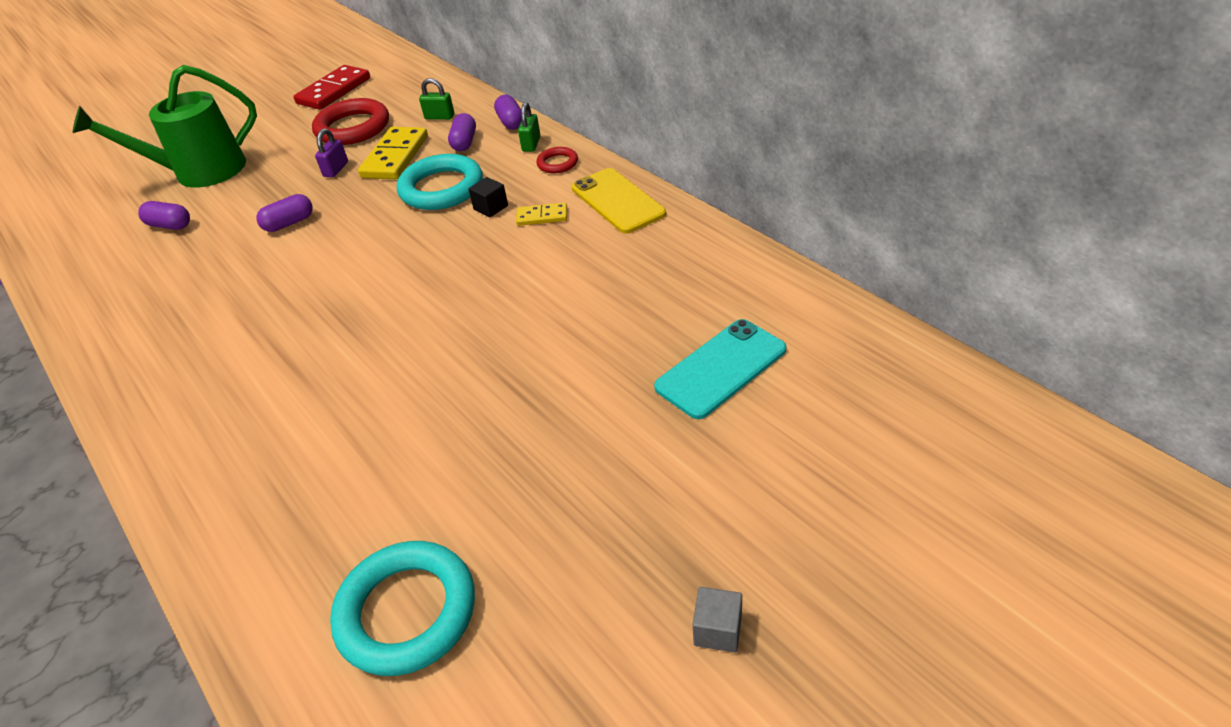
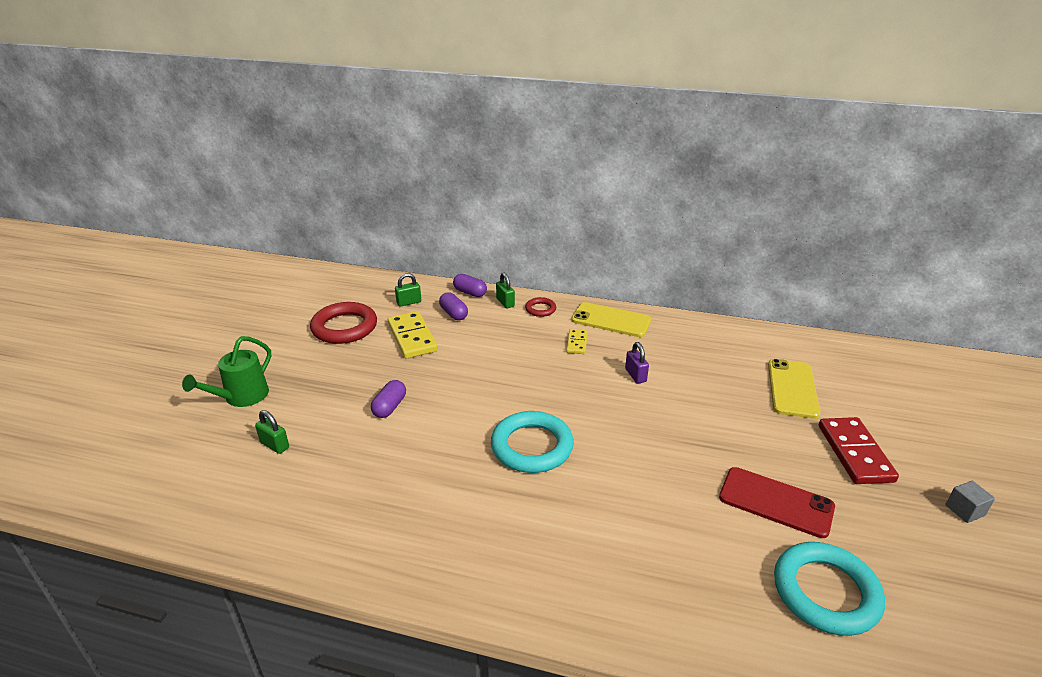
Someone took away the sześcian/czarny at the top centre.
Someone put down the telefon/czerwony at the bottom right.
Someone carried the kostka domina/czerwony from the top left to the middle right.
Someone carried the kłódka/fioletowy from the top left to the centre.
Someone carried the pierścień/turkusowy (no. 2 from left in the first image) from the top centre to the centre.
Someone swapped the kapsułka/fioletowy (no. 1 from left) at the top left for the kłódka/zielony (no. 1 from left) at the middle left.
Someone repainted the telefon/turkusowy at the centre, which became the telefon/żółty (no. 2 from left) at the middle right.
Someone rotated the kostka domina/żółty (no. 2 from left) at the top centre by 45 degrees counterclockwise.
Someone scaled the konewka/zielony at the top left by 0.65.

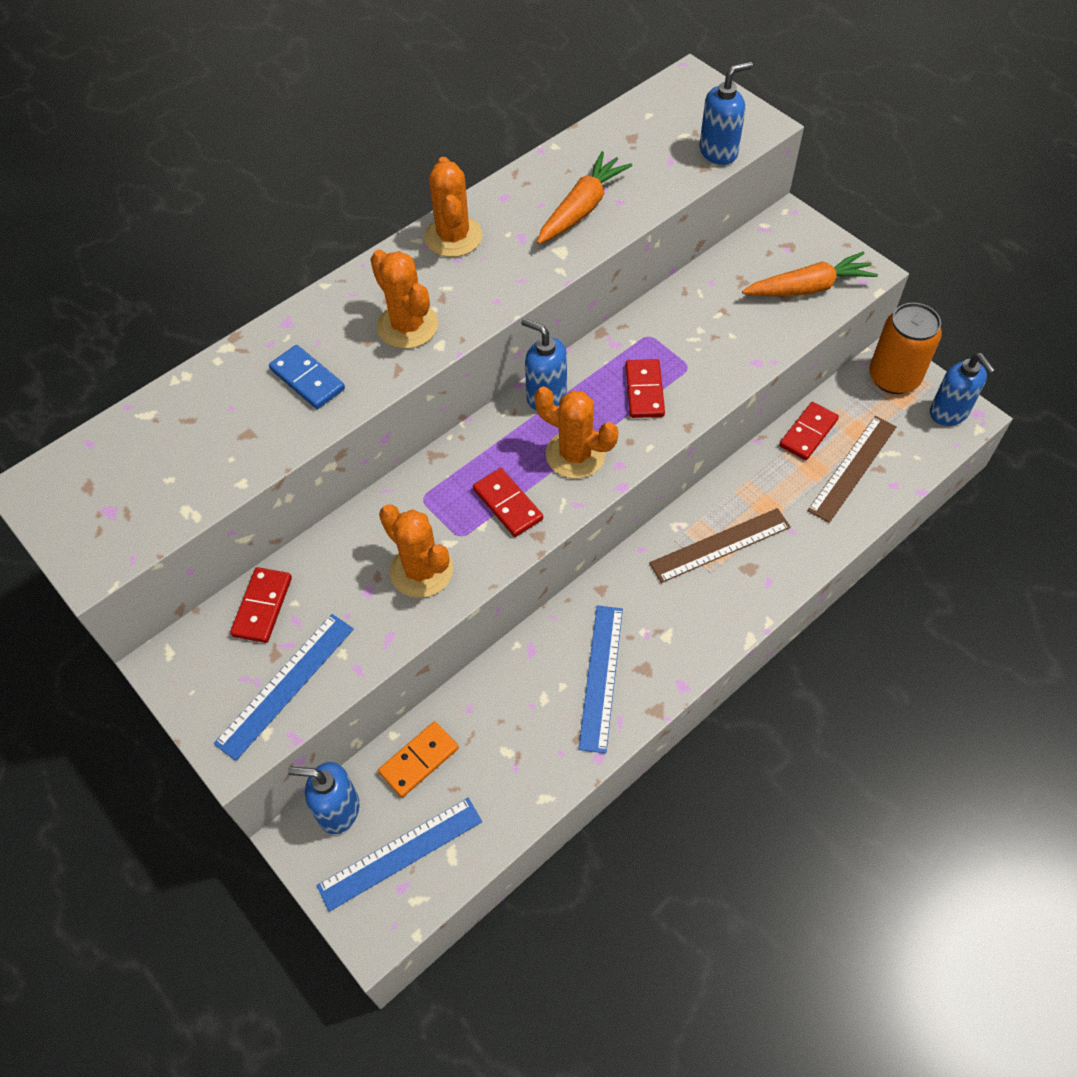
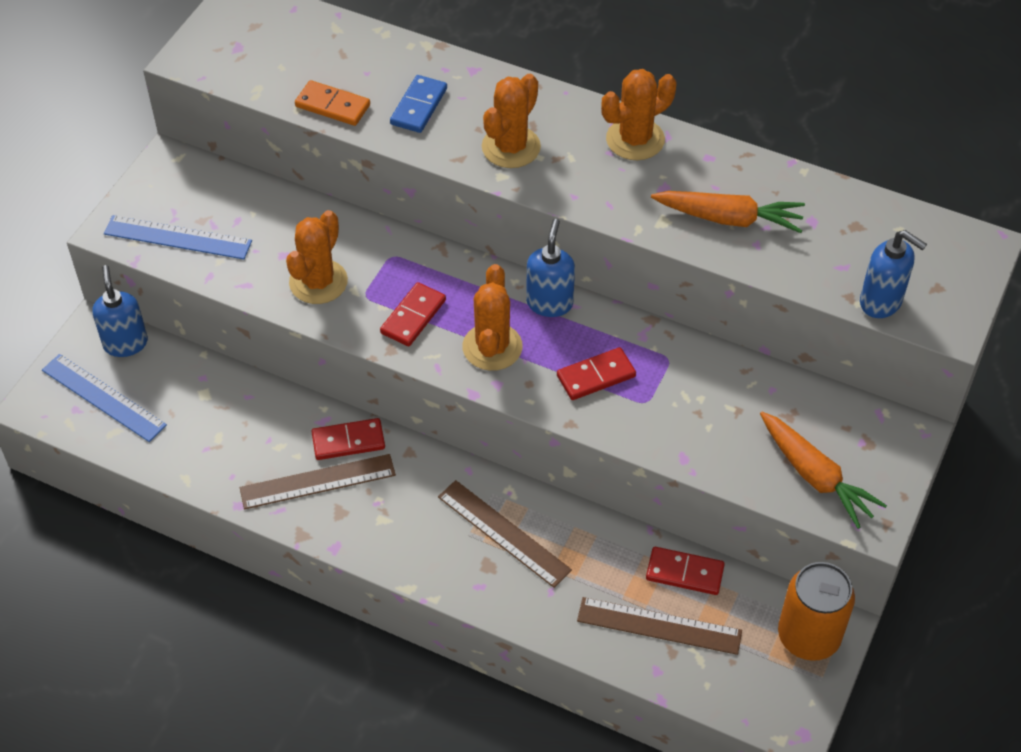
Someone took away the dozownik mydła/niebieski (no. 4 from left) at the middle right.
Someone carried the kostka domina/czerwony (no. 1 from left) from the middle left to the centre.
Someone carried the kostka domina/pomarańczowy from the bottom centre to the top left.
Someone repainted the linijka/niebieski (no. 3 from left) at the centre, which became the linijka/brązowy (no. 1 from left) at the middle left.

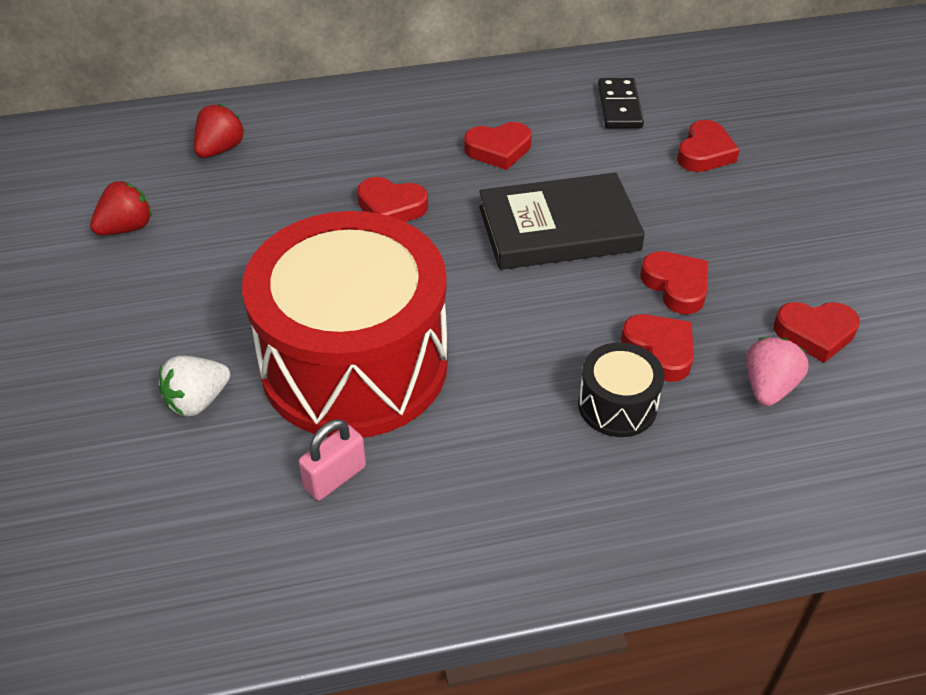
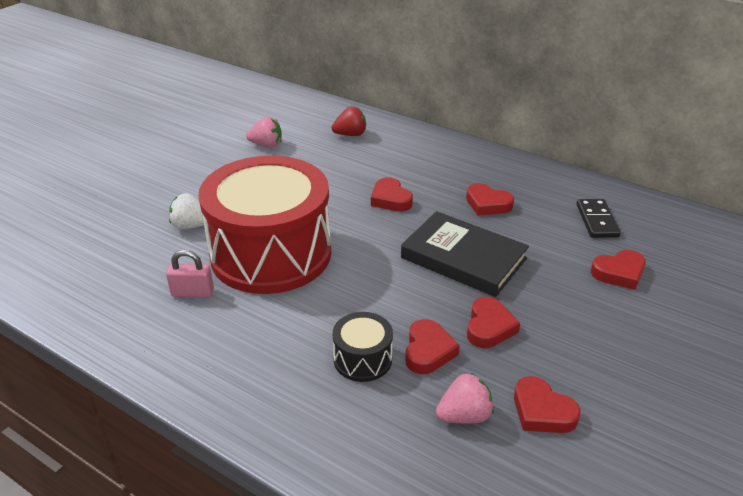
Someone repainted the truskawka/czerwony (no. 1 from left) at the top left, which became the truskawka/różowy (no. 1 from left) at the top centre.
Someone rotated the kostka domina/czarny at the top right by 45 degrees counterclockwise.

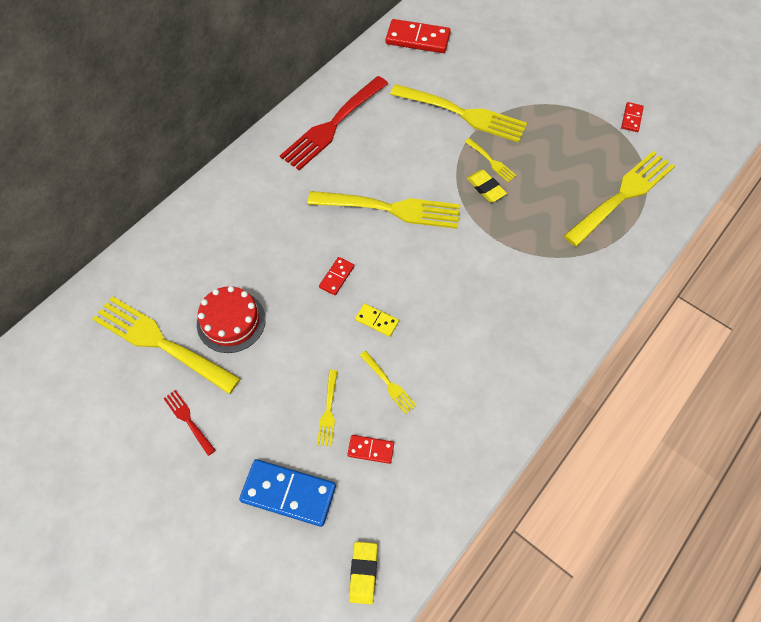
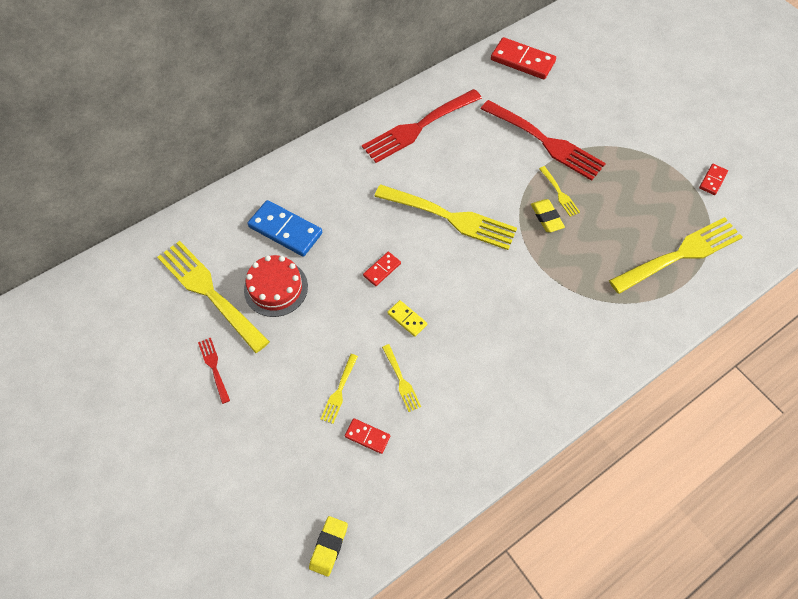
Someone carried the kostka domina/niebieski from the bottom centre to the centre.
Someone repainted the widelec/żółty (no. 5 from left) at the top centre, which became the widelec/czerwony (no. 3 from left) at the top right.

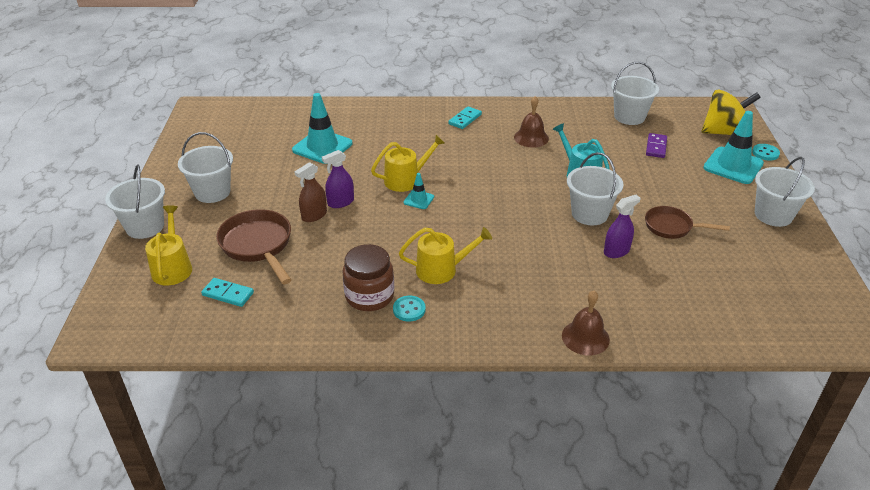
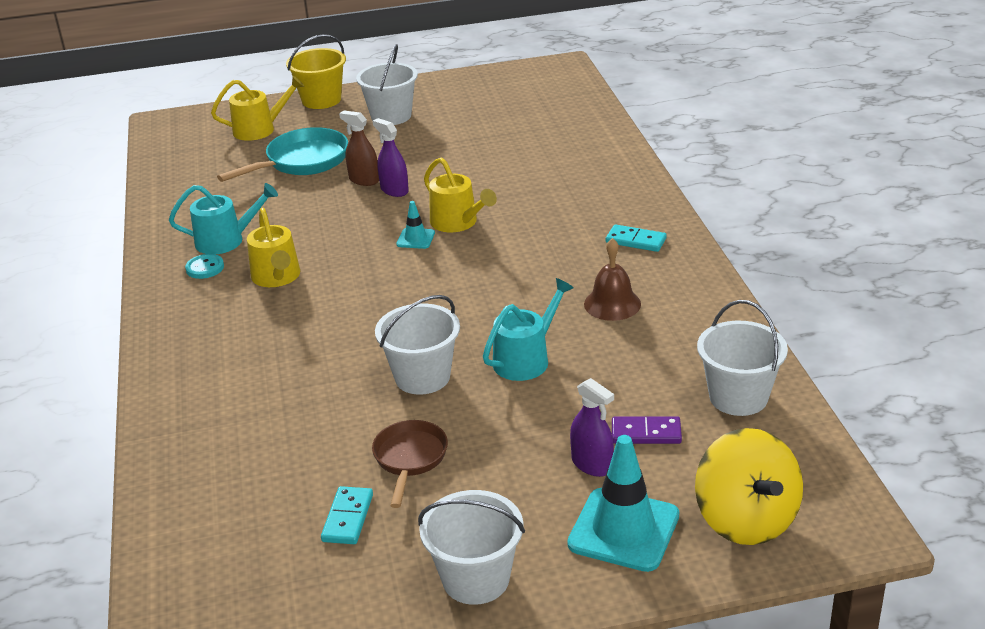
Someone took away the pachołek/turkusowy (no. 1 from left) at the top centre.
Someone took away the dzwonek/brązowy (no. 2 from left) at the middle right.
Someone took away the guzik/turkusowy (no. 2 from left) at the top right.
Someone carried the kostka domina/turkusowy (no. 1 from left) from the middle left to the bottom centre.
Someone carried the spryskiwacz/fioletowy (no. 2 from left) from the middle right to the bottom centre.
Someone swapped the słoik/brązowy at the centre for the konewka/turkusowy (no. 1 from left) at the middle left.
Someone repainted the wiadro/biały (no. 1 from left) at the middle left, which became the wiadro/żółty at the top left.
Someone repainted the patelnia/brązowy (no. 1 from left) at the middle left, which became the patelnia/turkusowy at the top left.

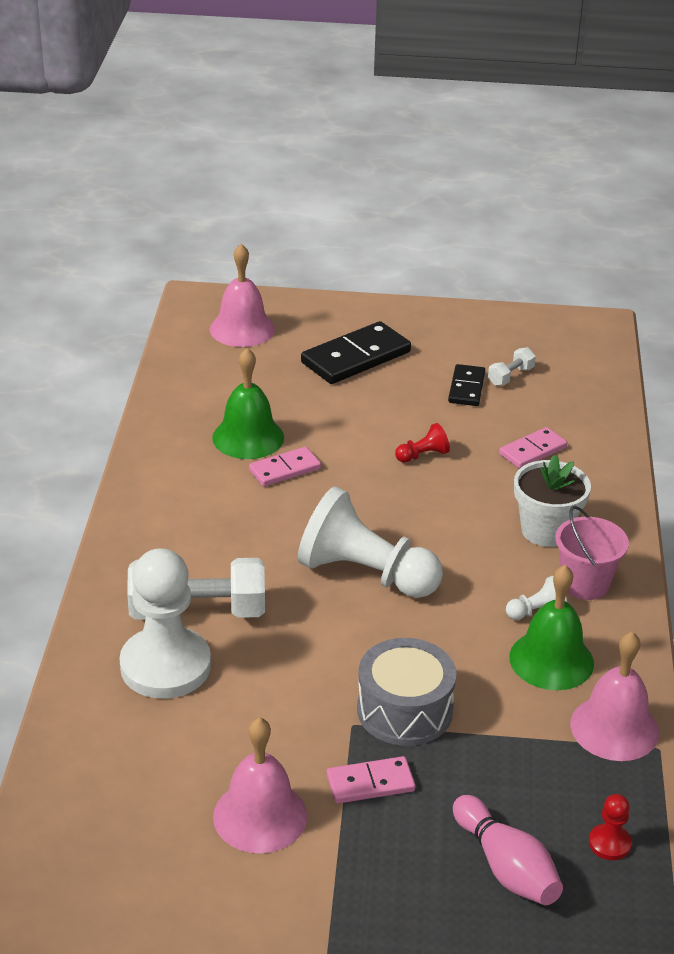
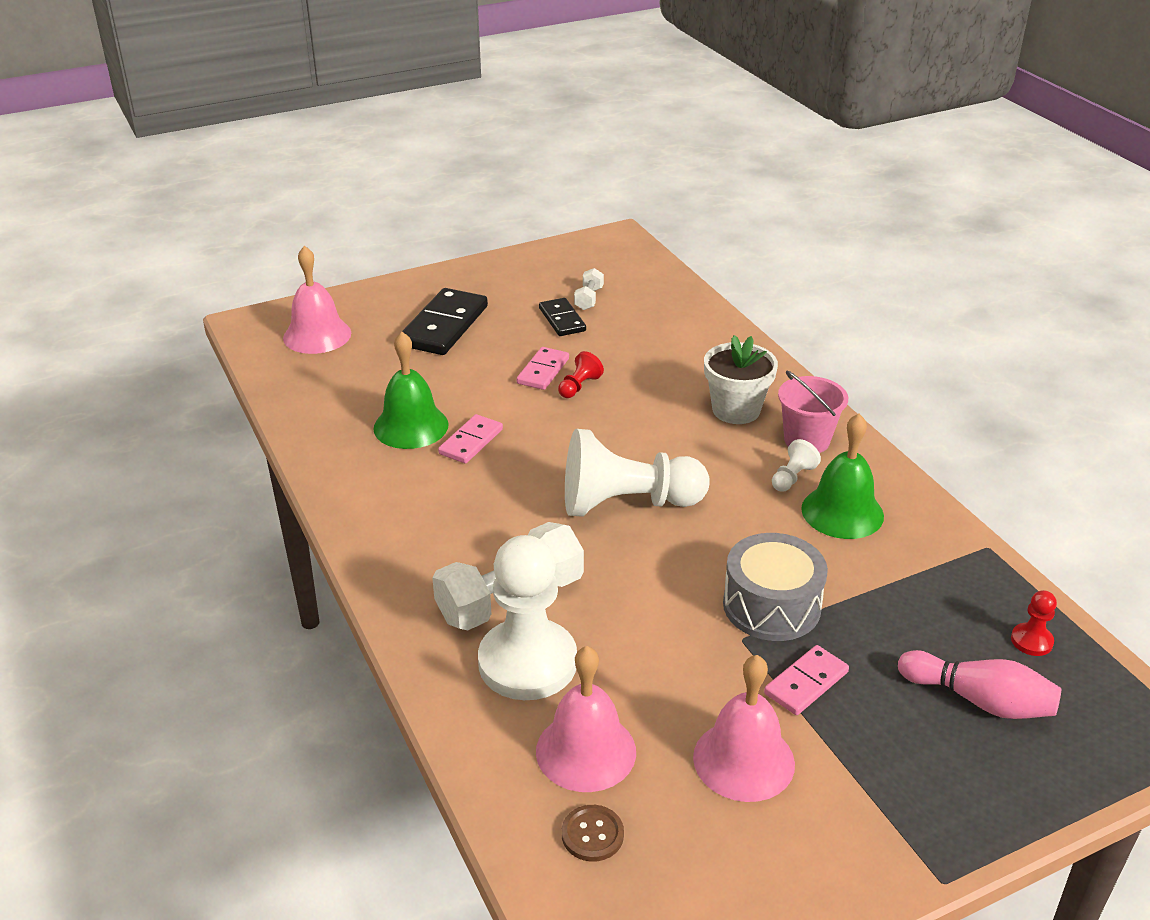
Someone put down the guzik/brązowy at the bottom centre.
Someone carried the kostka domina/różowy (no. 3 from left in the first image) from the middle right to the centre.
Someone carried the dzwonek/różowy (no. 3 from left in the first image) from the bottom right to the bottom centre.

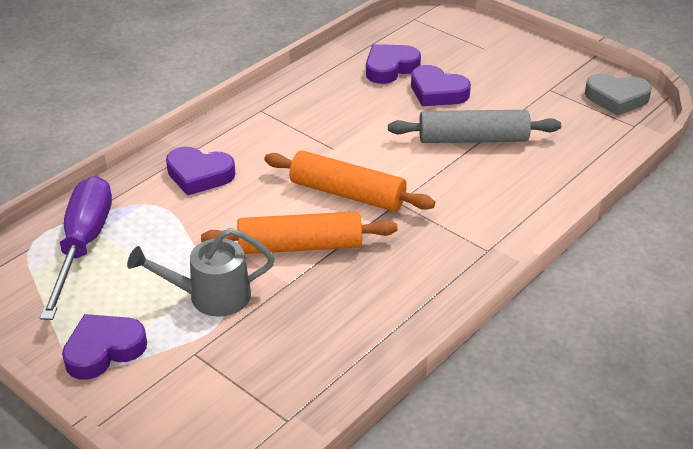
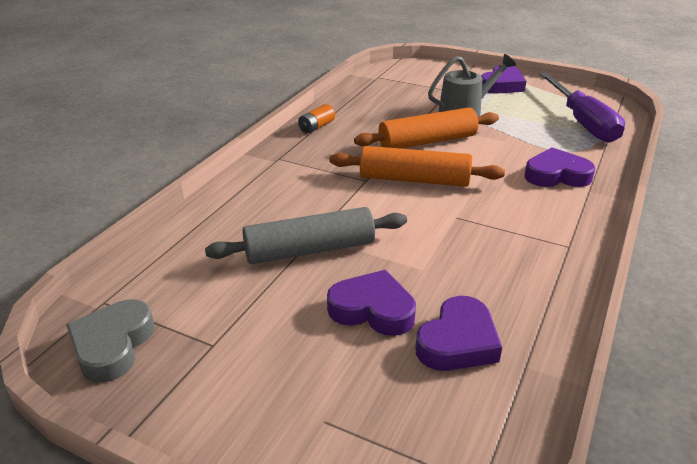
Someone put down the bateria/pomarańczowy at the top centre.
Someone rotated the serce/szary at the top right by 75 degrees counterclockwise.

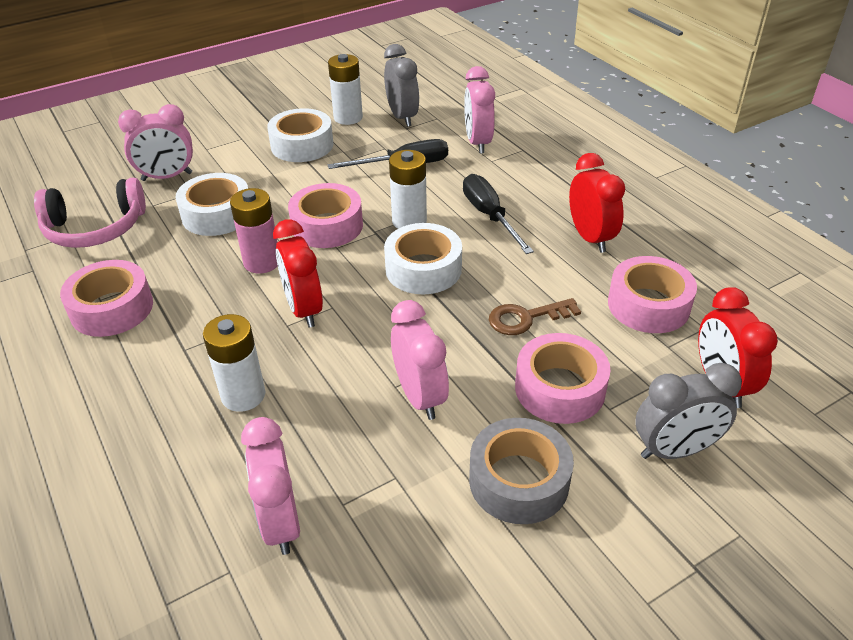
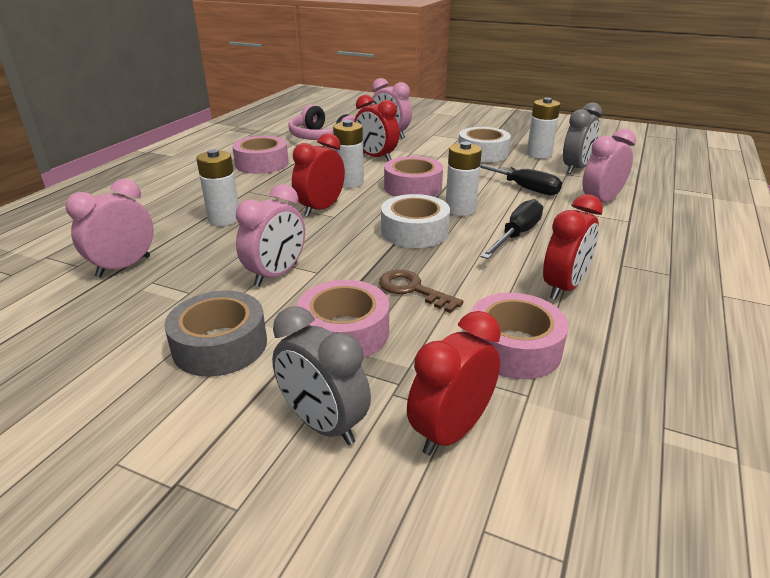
Someone swapped the taśma klejąca/biały (no. 1 from left) at the top left for the budzik/czerwony (no. 2 from left) at the top centre.
Someone repainted the bateria/różowy at the middle left, which became the bateria/biały (no. 2 from left) at the top centre.

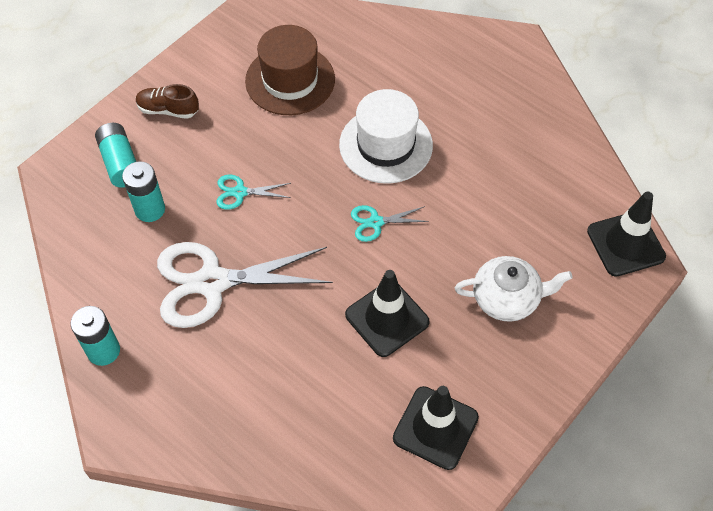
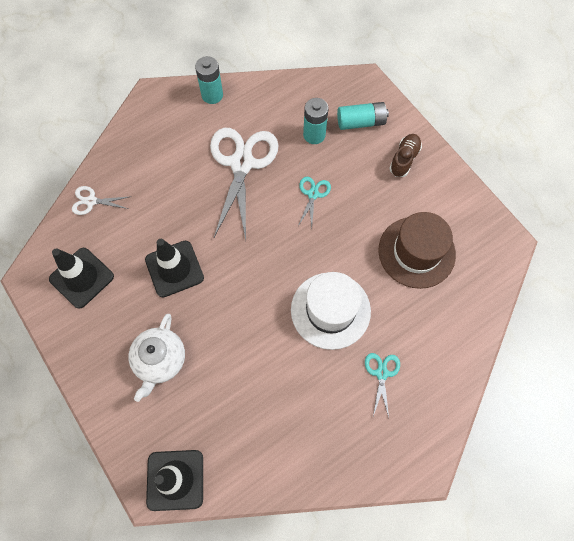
Someone put down the nożyczki/biały (no. 1 from left) at the middle left.
Someone carried the nożyczki/turkusowy (no. 2 from left) from the centre to the bottom centre.

